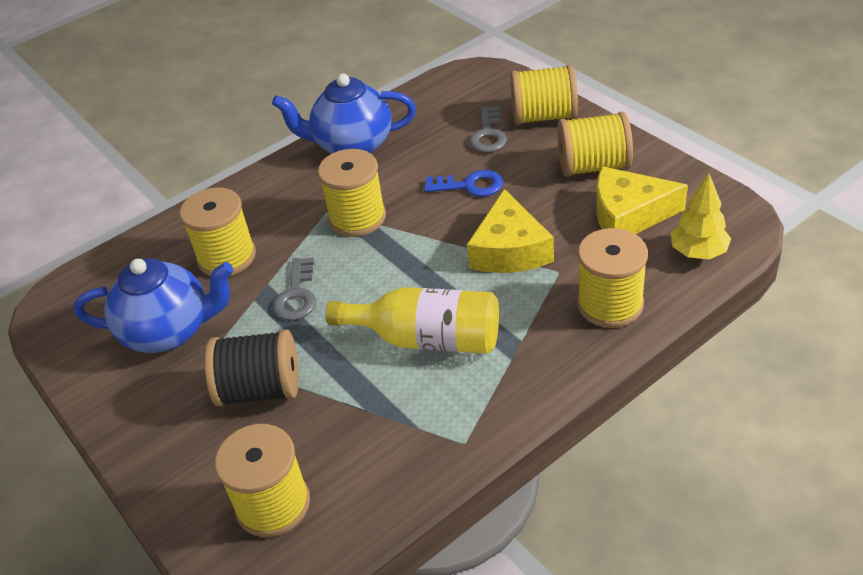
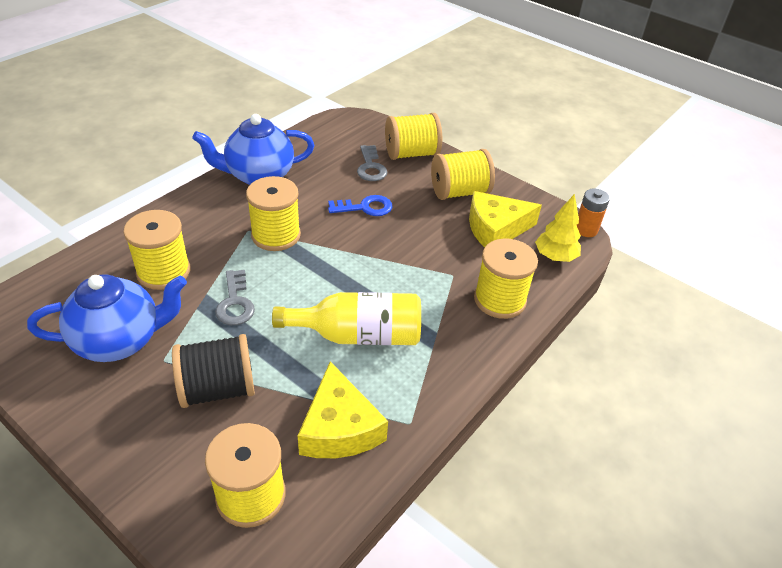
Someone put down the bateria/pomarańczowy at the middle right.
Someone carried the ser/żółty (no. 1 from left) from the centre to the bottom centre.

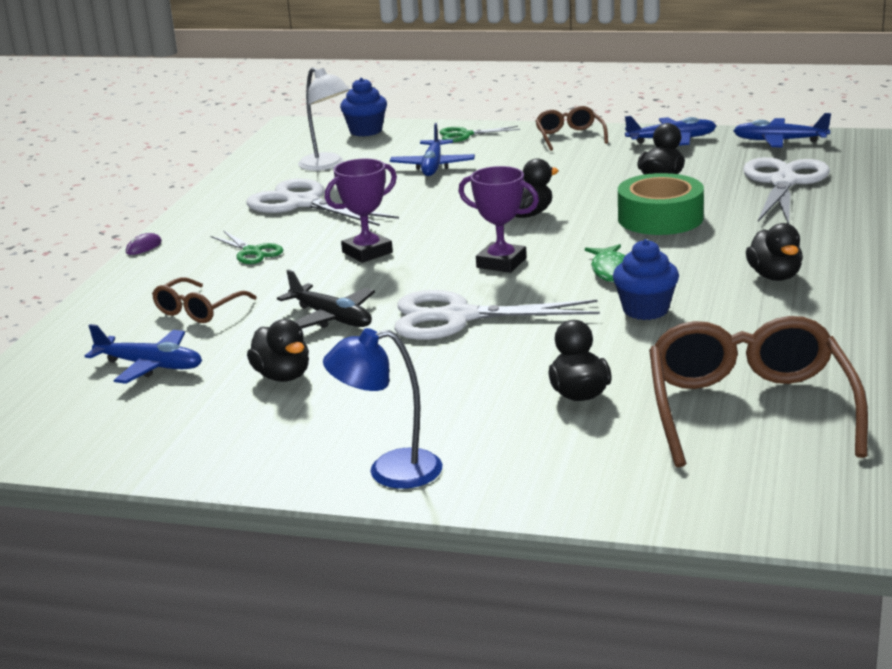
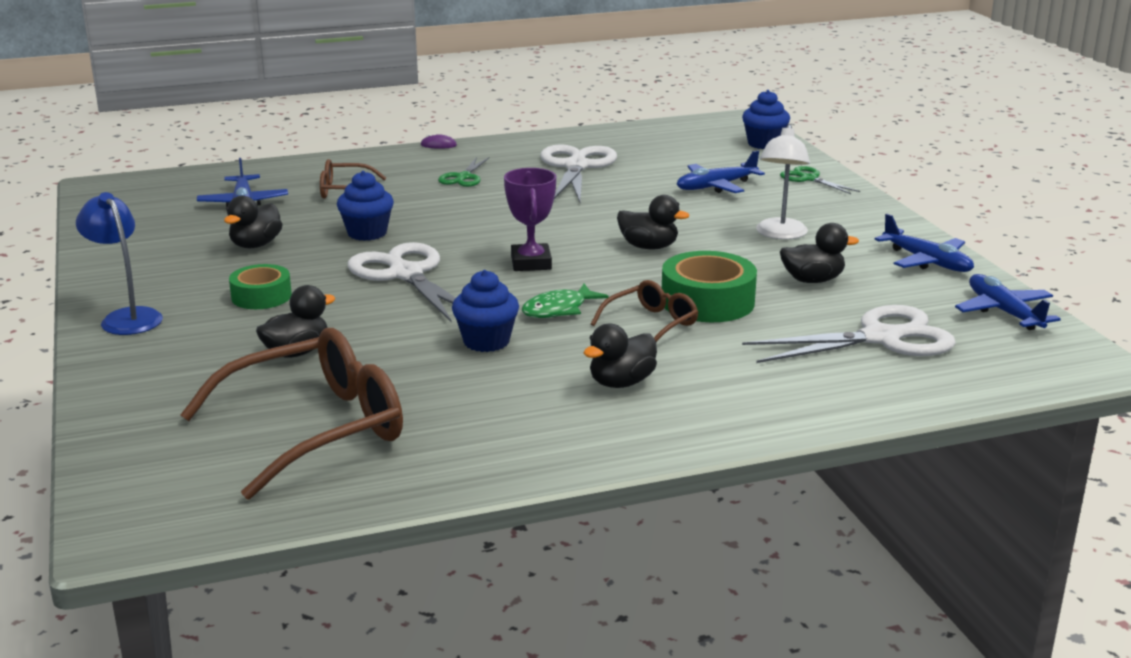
Someone took away the puchar/fioletowy (no. 1 from left) at the top centre.
Someone put down the taśma klejąca/zielony (no. 1 from left) at the middle left.
Someone carried the lampka/biały from the top centre to the top right.
Someone carried the okulary/brązowy (no. 2 from left in the first image) from the top centre to the centre.
Someone swapped the samolot/czarny at the centre for the muffinka/niebieski (no. 1 from left) at the top left.

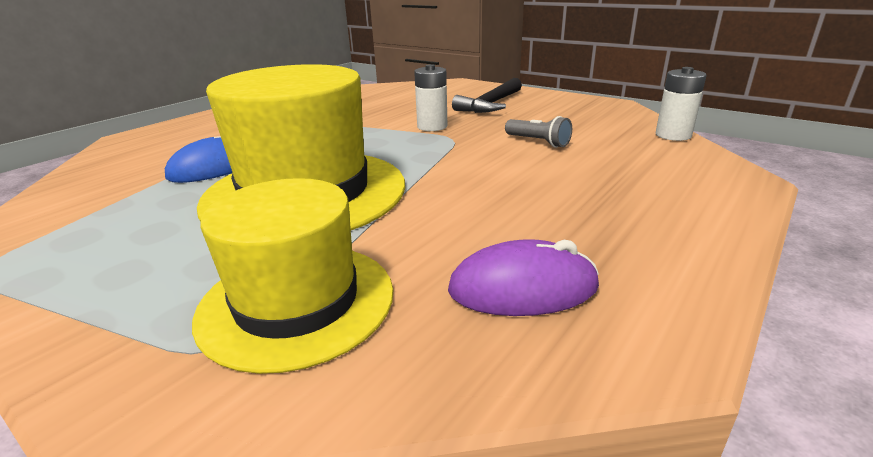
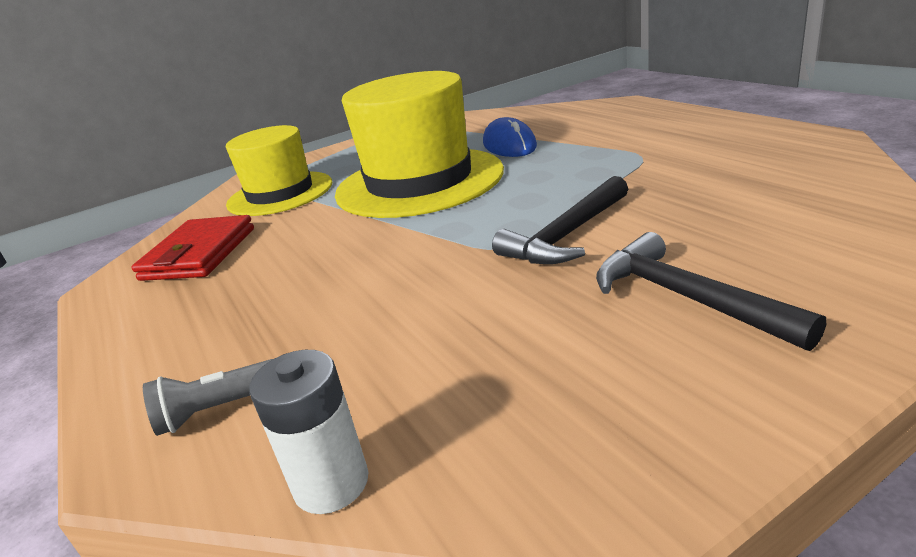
Someone carried the latarka/szary from the top centre to the bottom left.
Someone swapped the bateria/biały (no. 1 from left) at the top centre for the młotek/czarny (no. 1 from left) at the centre.
Someone swapped the myszka/fioletowy at the centre for the portfel/czerwony at the middle left.

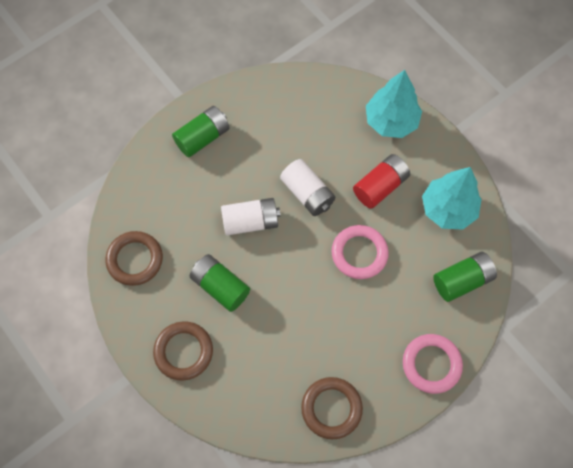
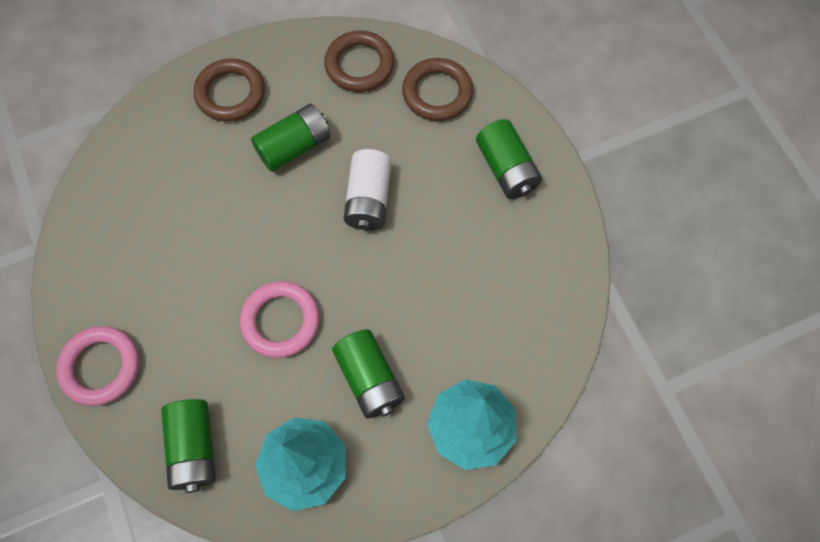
Someone took away the bateria/biały (no. 2 from left) at the centre.
Someone carried the pierścień/brązowy (no. 3 from left) from the bottom centre to the top centre.
Someone repainted the bateria/czerwony at the centre, which became the bateria/zielony (no. 3 from left) at the bottom centre.

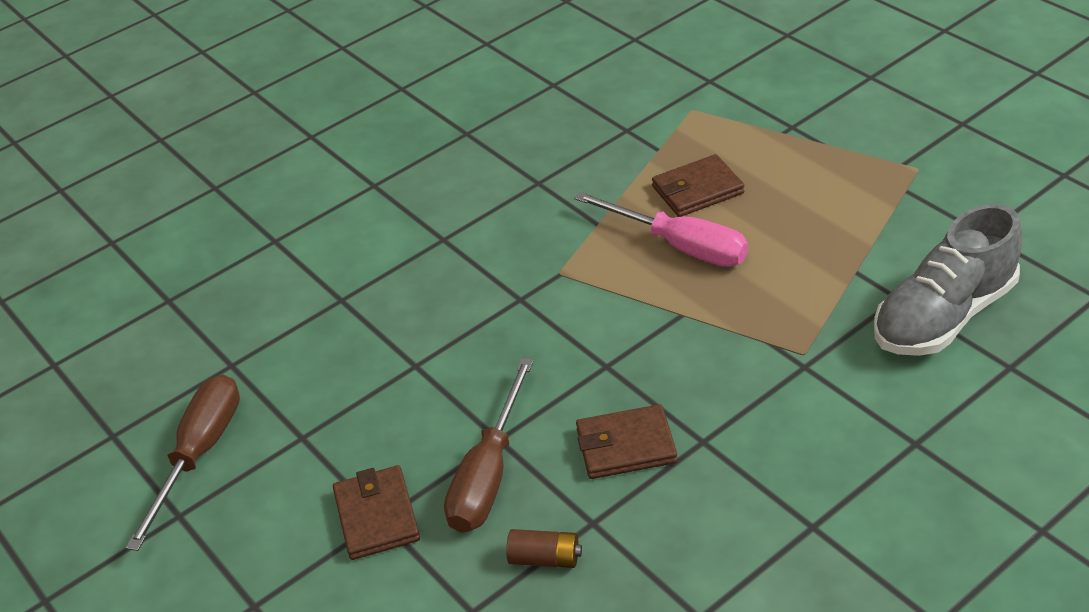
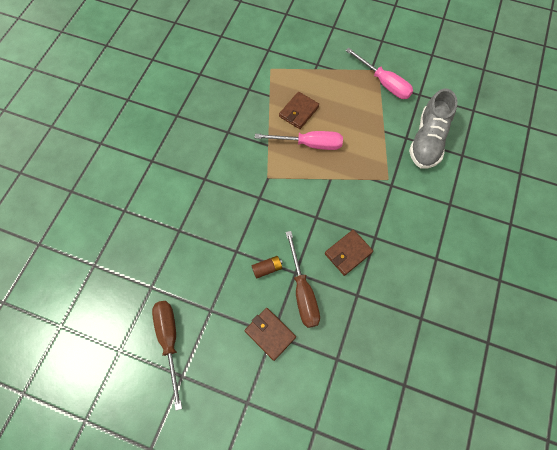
Someone put down the śrubokręt/różowy (no. 2 from left) at the top right.
Someone carried the bateria/brązowy from the bottom centre to the centre.

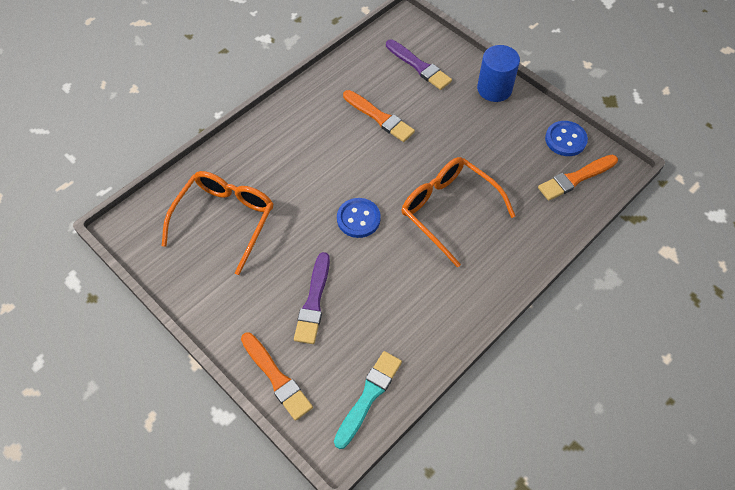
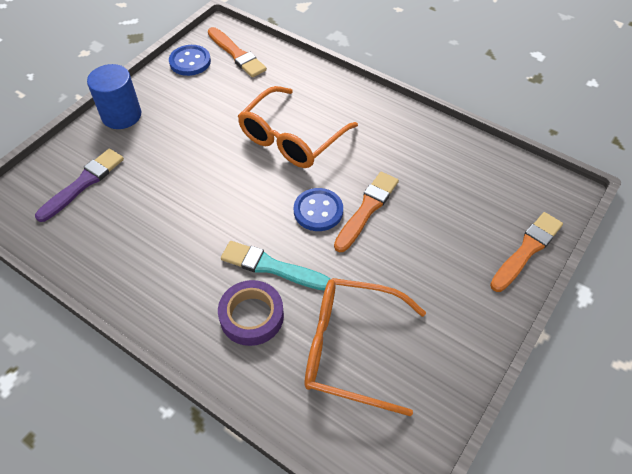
Someone took away the pędzel/fioletowy (no. 1 from left) at the centre.
Someone put down the taśma klejąca/fioletowy at the centre.
Someone carried the pędzel/turkusowy from the bottom centre to the centre.
Someone carried the pędzel/pomarańczowy (no. 2 from left) from the top centre to the centre.

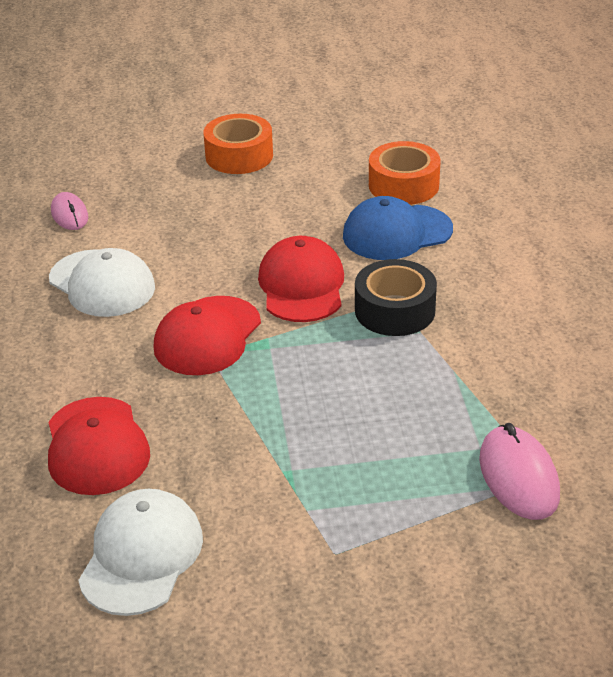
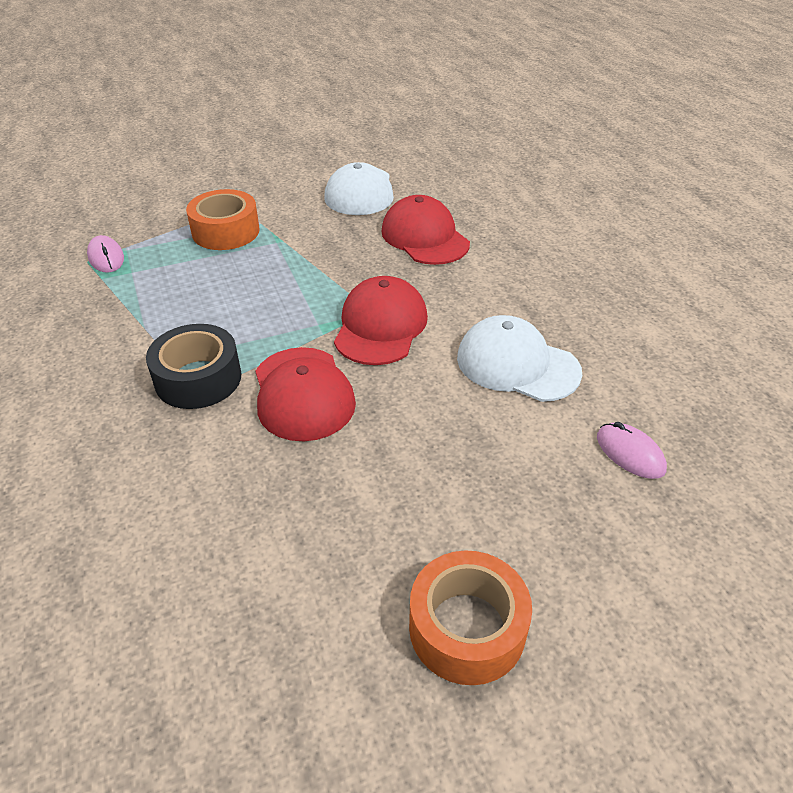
Someone took away the czapka/niebieski at the centre.
Someone carried the taśma klejąca/pomarańczowy (no. 2 from left in the first image) from the top centre to the top left.
Someone scaled the myszka/różowy (no. 2 from left in the first image) at the bottom right by 0.64.

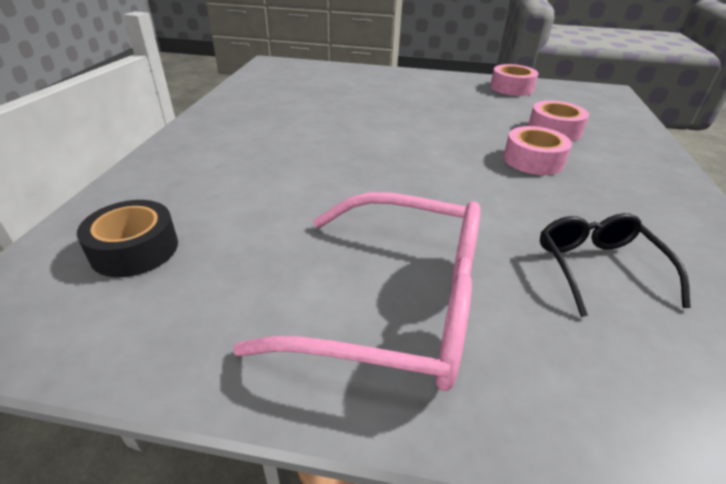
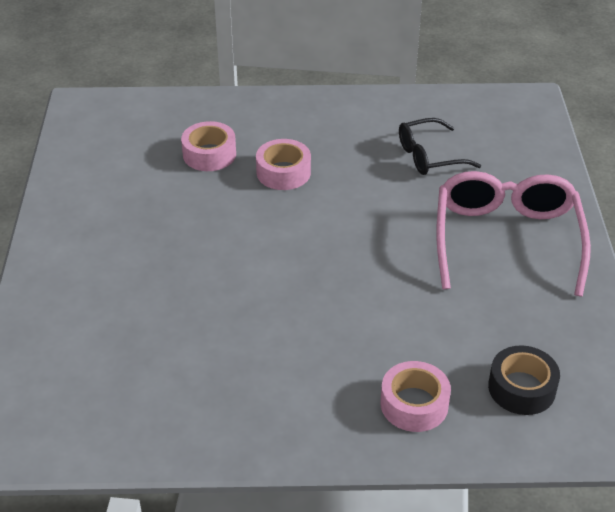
Someone carried the taśma klejąca/różowy (no. 1 from left in the first image) from the top right to the bottom right.

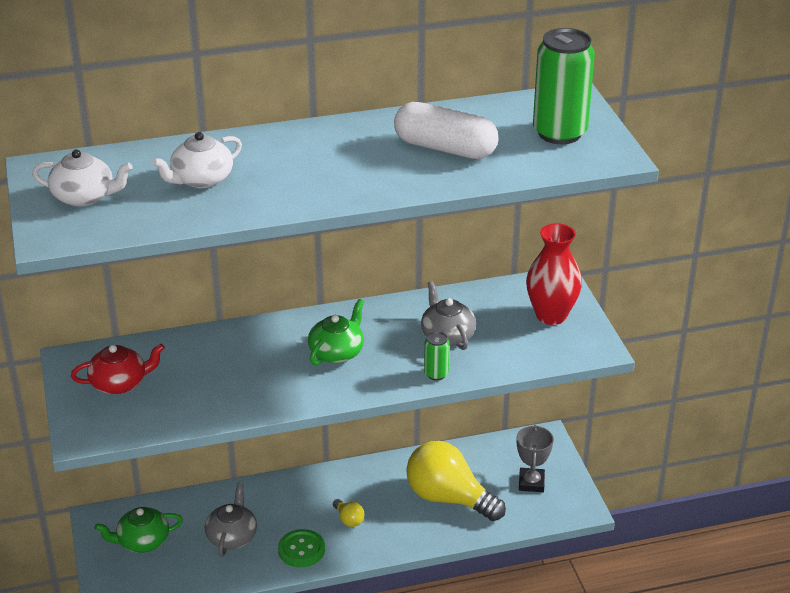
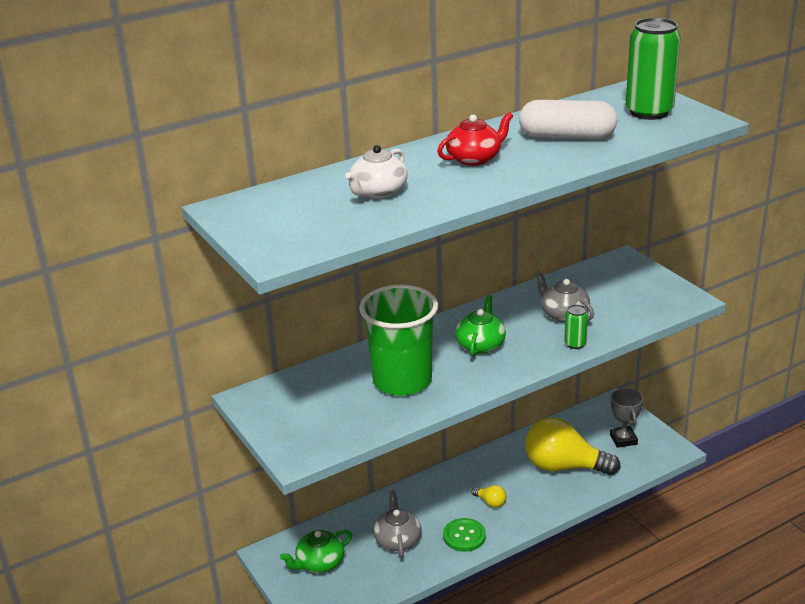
Someone took away the imbryk/biały (no. 1 from left) at the top left.
Someone took away the wazon/czerwony at the middle right.
Someone put down the szklanka/zielony at the centre.
Someone carried the imbryk/czerwony from the middle left to the top centre.

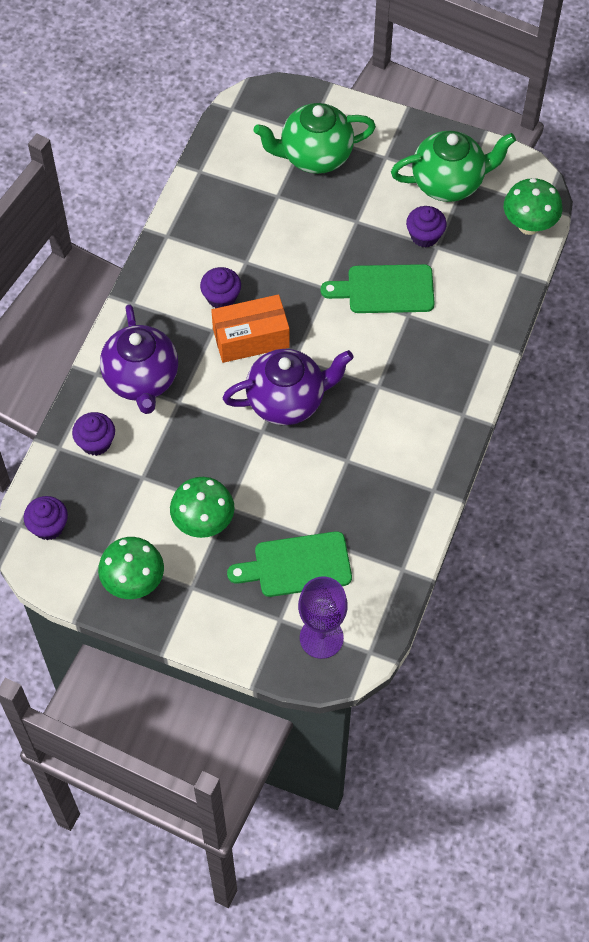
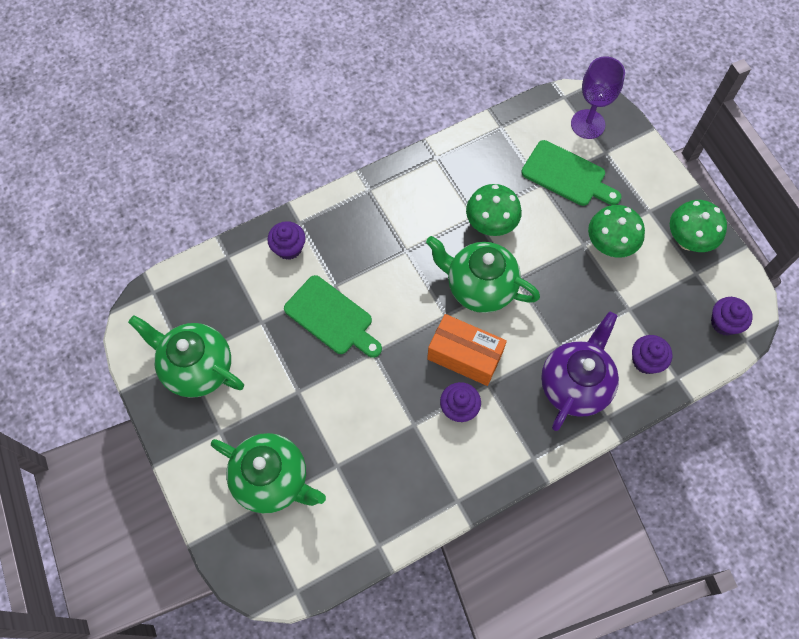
Someone carried the muffinka/fioletowy (no. 4 from left in the first image) from the top right to the centre.
Someone carried the grzyb/zielony (no. 3 from left in the first image) from the top right to the top centre.
Someone repainted the imbryk/fioletowy (no. 2 from left) at the centre, which became the imbryk/zielony (no. 3 from left) at the centre.

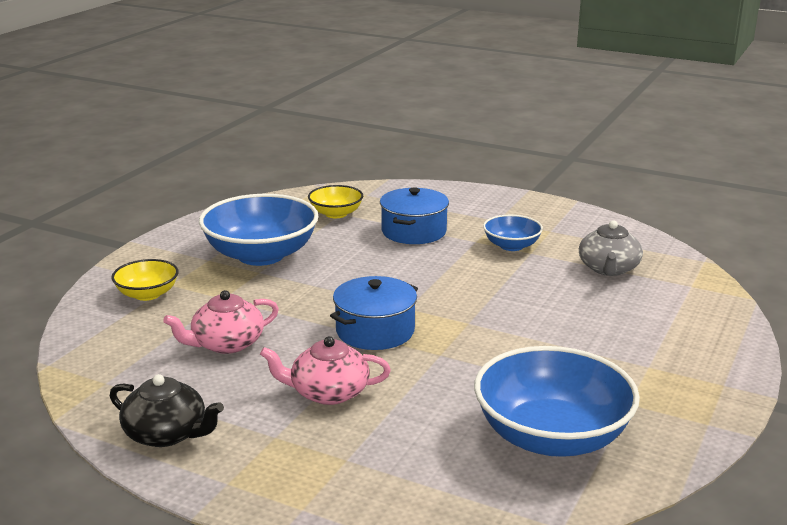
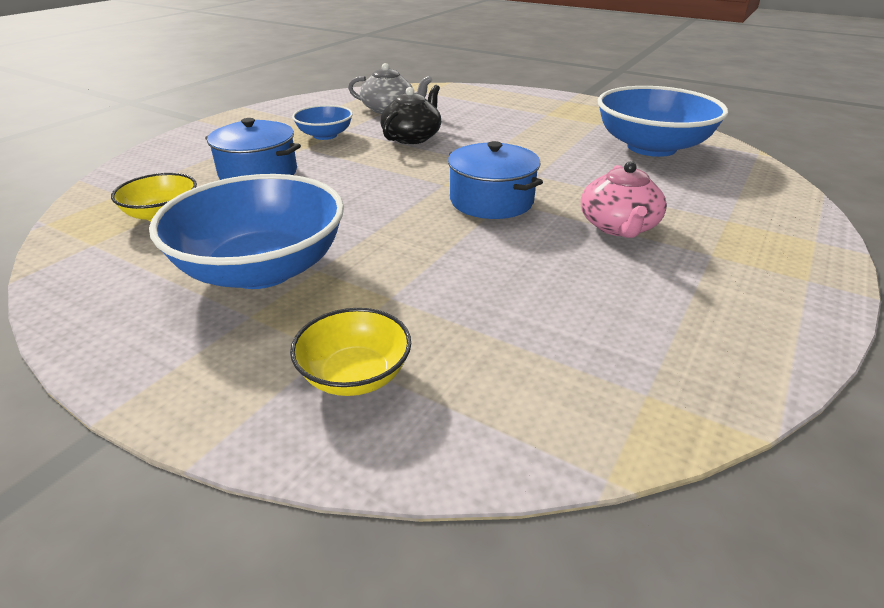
Someone took away the imbryk/różowy (no. 1 from left) at the middle left.
Someone carried the imbryk/czarny from the bottom left to the top centre.

